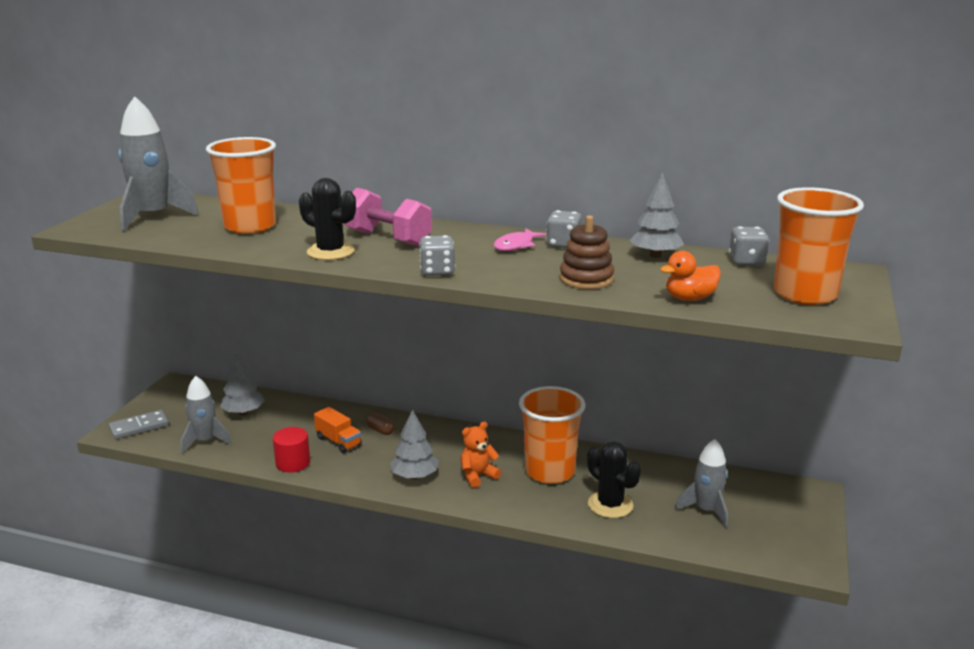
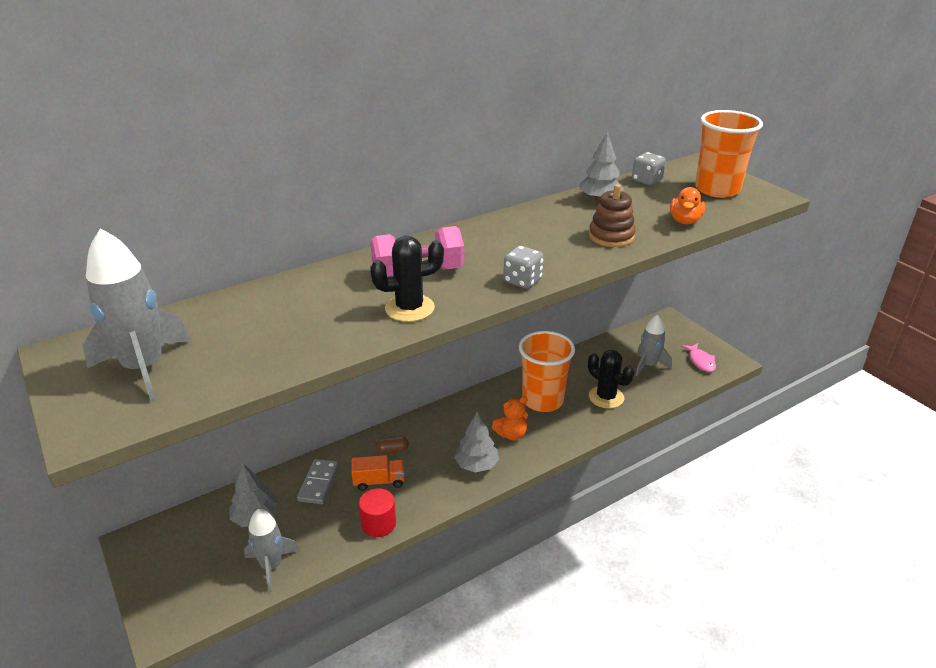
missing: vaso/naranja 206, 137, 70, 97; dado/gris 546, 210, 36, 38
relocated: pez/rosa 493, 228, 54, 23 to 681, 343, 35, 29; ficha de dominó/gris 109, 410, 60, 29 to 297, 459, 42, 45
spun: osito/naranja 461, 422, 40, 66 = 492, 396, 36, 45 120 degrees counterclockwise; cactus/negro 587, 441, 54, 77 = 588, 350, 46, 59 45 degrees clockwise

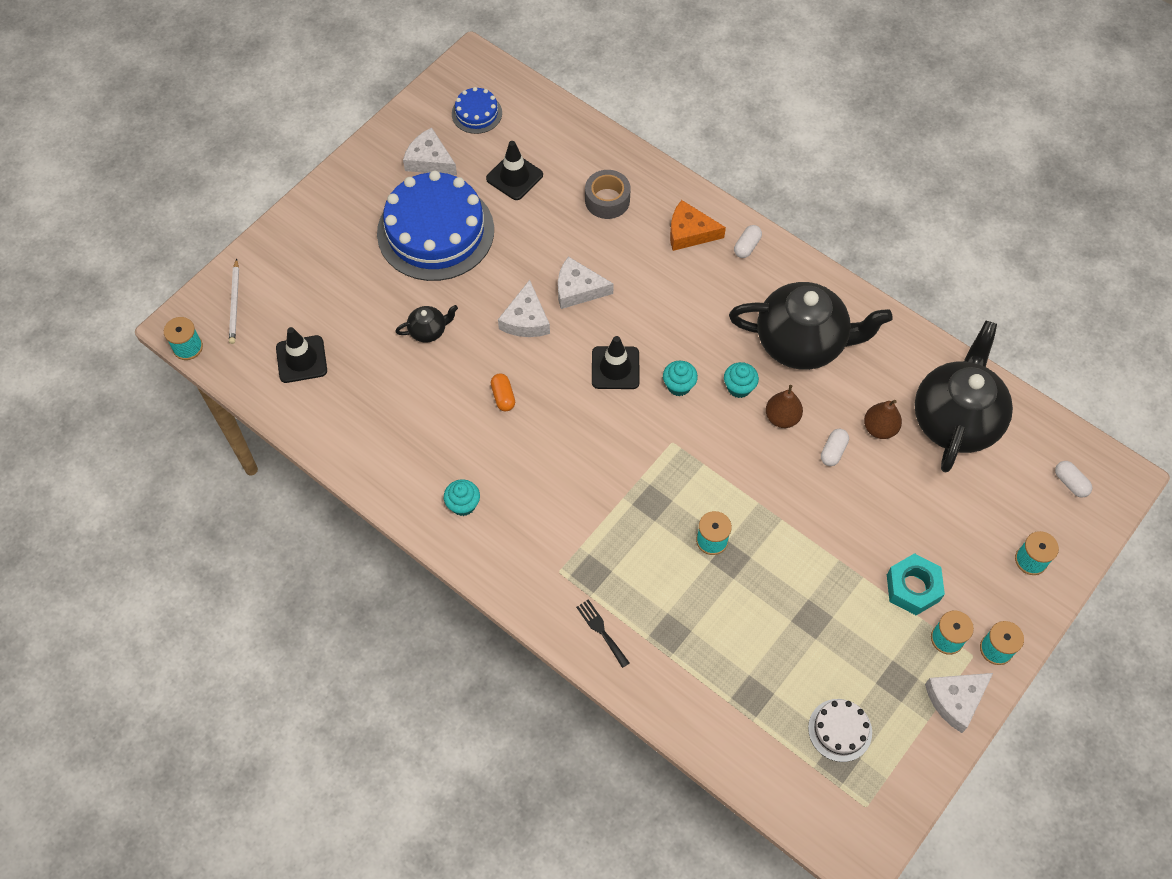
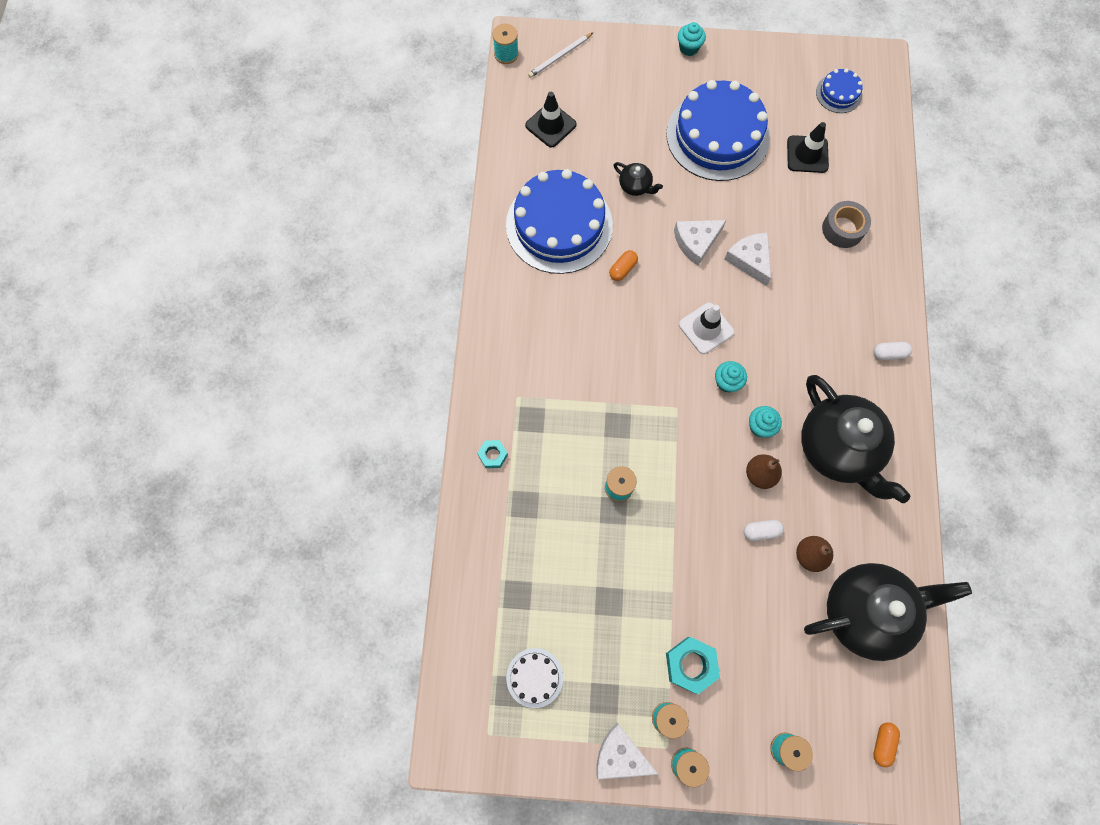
missing: queso/blanco 403, 128, 54, 47; queso/naranja 670, 200, 56, 51
appeared: tarta/azul 506, 169, 107, 105
relocated: magdalena/turquesa 444, 479, 36, 37 to 678, 22, 28, 34
exchanged: tenedor/negro 576, 599, 54, 69 to tuerca/turquesa 477, 440, 31, 28
colour: cono de tráfico/negro 592, 336, 47, 53 to cono de tráfico/blanco 679, 303, 55, 51; cápsula/blanco 1055, 461, 37, 37 to cápsula/naranja 873, 722, 27, 45

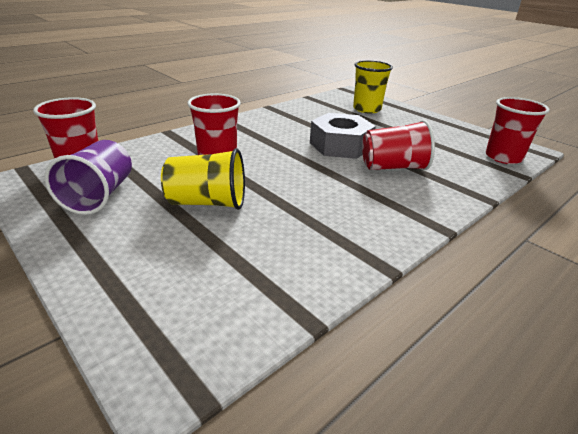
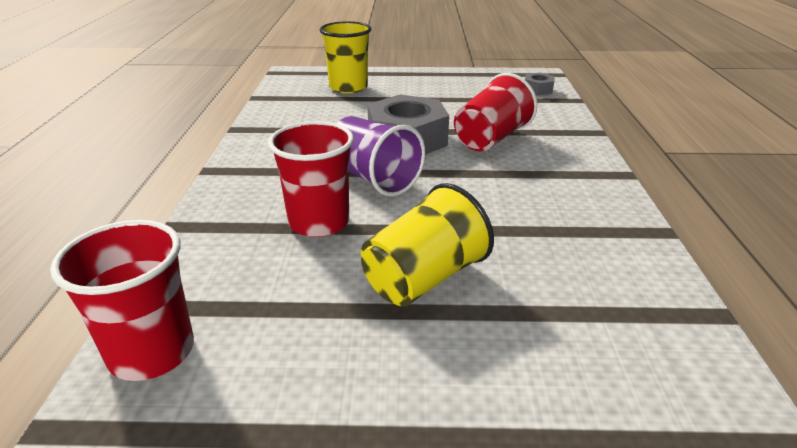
relocated: vaso/morado 44, 140, 88, 75 to 336, 116, 89, 81
exchanged: vaso/rojo 486, 97, 64, 67 to tuerca/gris 525, 73, 30, 22

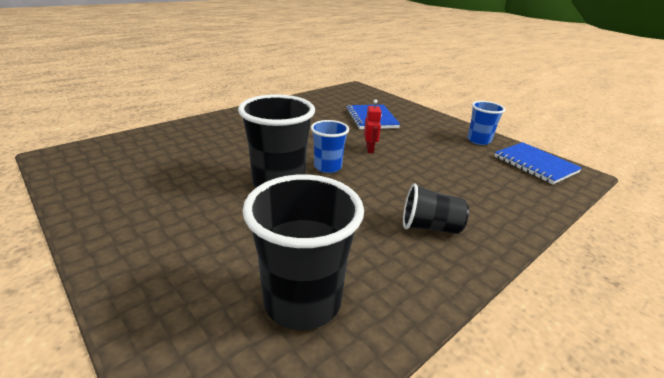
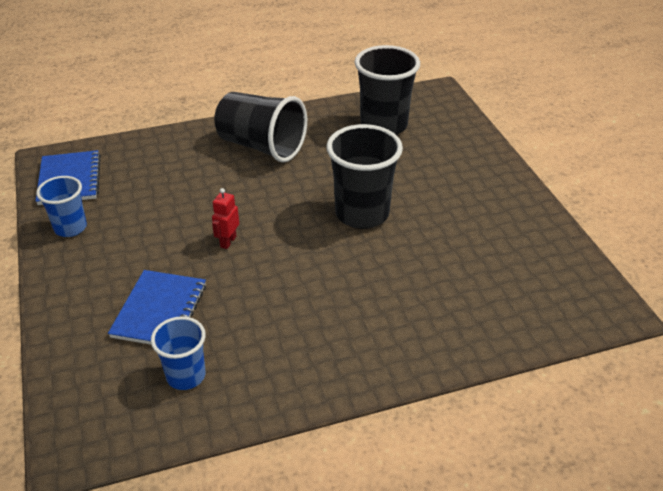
relocated: vaso/azul 311, 120, 38, 53 to 151, 316, 55, 74
size: vaso/negro 403, 183, 66, 51 = 214, 92, 93, 70 x1.71

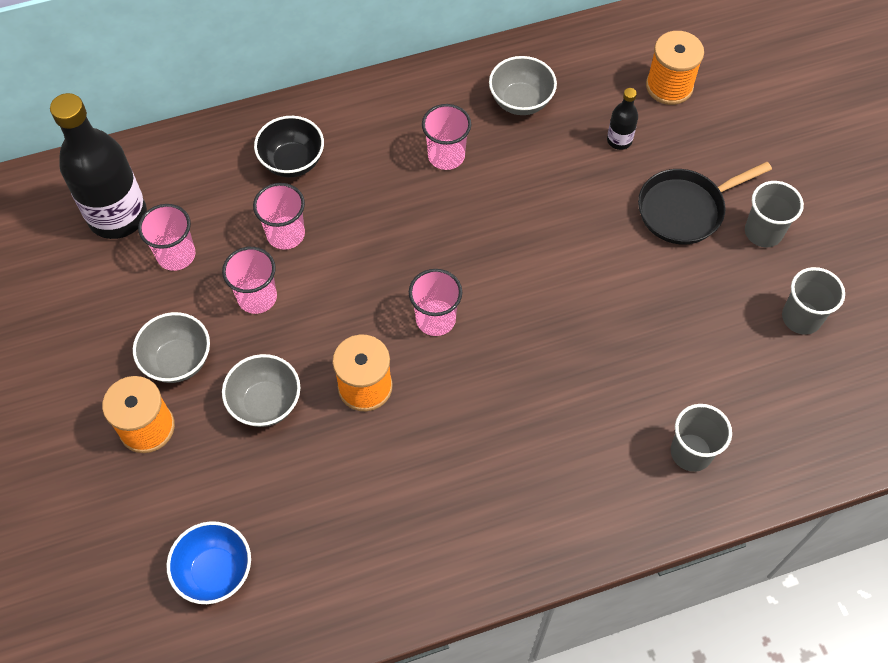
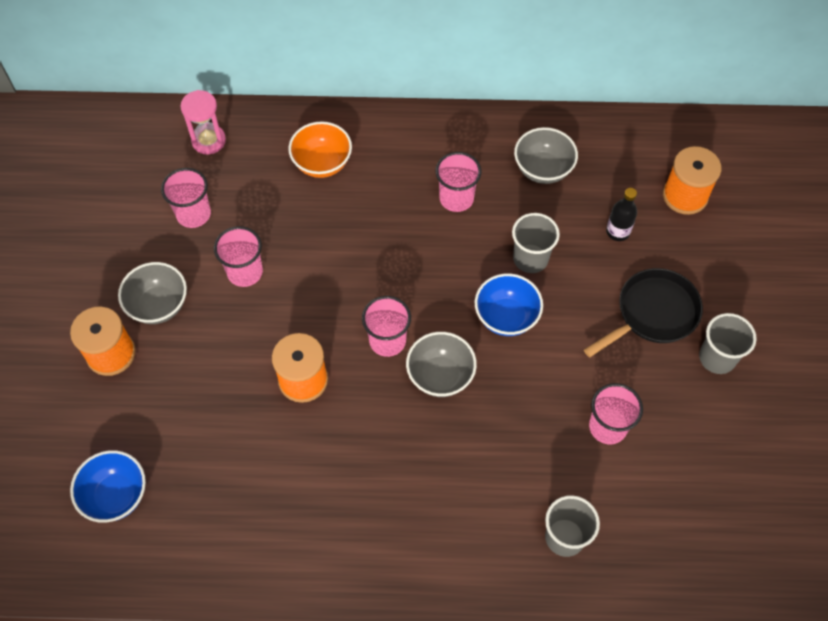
missing: botella/negro 50, 93, 97, 146
appeared: reloj de arena/rosa 180, 90, 46, 64; cuenco/azul 475, 273, 68, 63
relocated: vaso/rosa 253, 183, 52, 67 to 589, 383, 54, 61; vaso/gris 782, 267, 63, 68 to 512, 213, 48, 60; cuenco/gris 222, 354, 78, 73 to 406, 332, 71, 65
colour: cuenco/negro 254, 116, 70, 61 to cuenco/naranja 288, 121, 64, 57
spun: sartén/negro 638, 162, 134, 82 = 584, 268, 119, 89 150 degrees clockwise

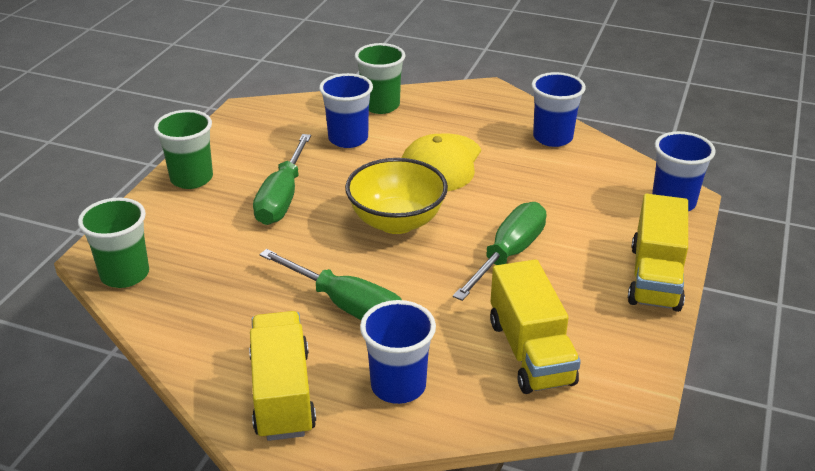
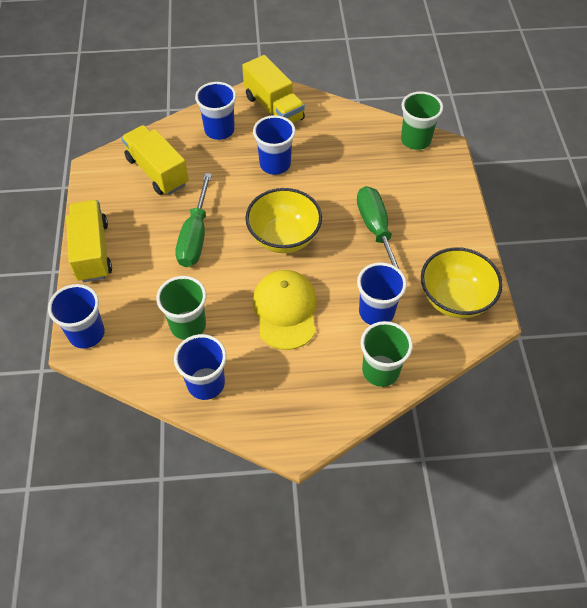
appeared: cuenco/amarillo 421, 247, 82, 71
relocated: vaso/verde 154, 110, 59, 79 to 156, 276, 50, 64
exchanged: destornillador/verde 259, 249, 143, 71 to vaso/azul 253, 115, 43, 60

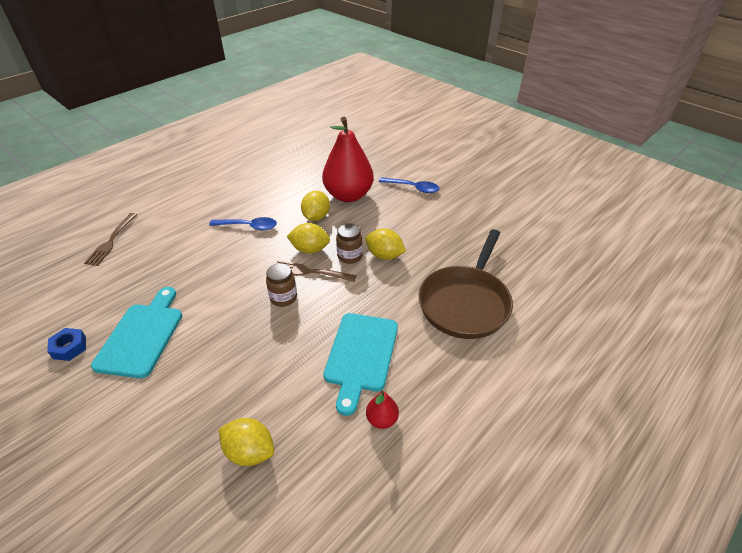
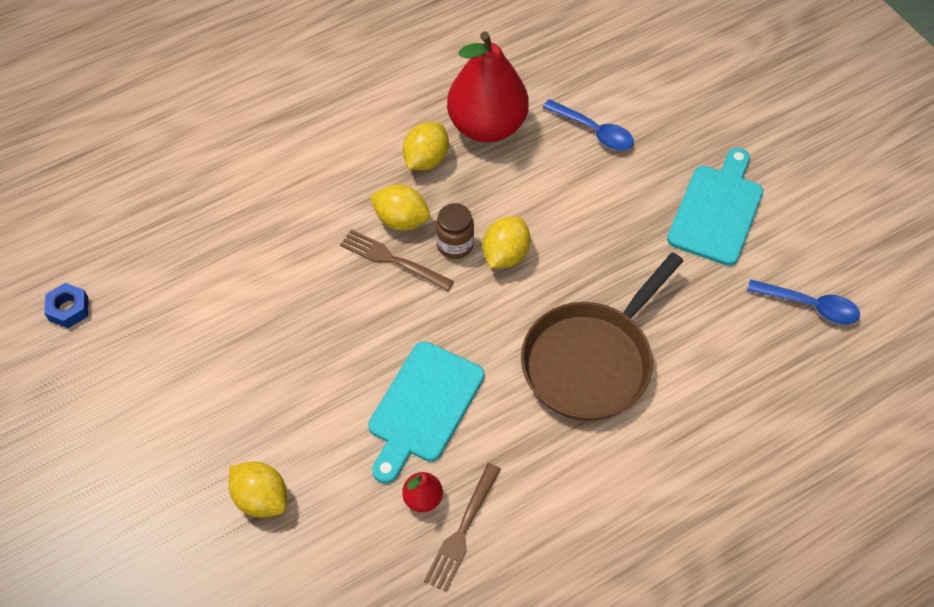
missing: tarro/marrón 266, 263, 31, 44
relocated: tenedor/marrón 84, 213, 53, 53 to 424, 463, 77, 129; cuchara/azul 209, 217, 68, 14 to 747, 279, 113, 45; tabla de cortar/turquesa 91, 287, 91, 91 to 667, 148, 96, 118
spun: limón/amarillo 365, 228, 41, 32 = 483, 217, 47, 51 75 degrees clockwise

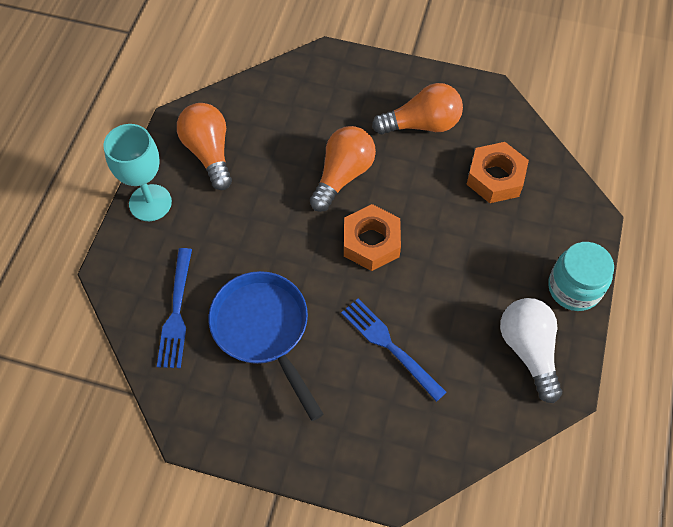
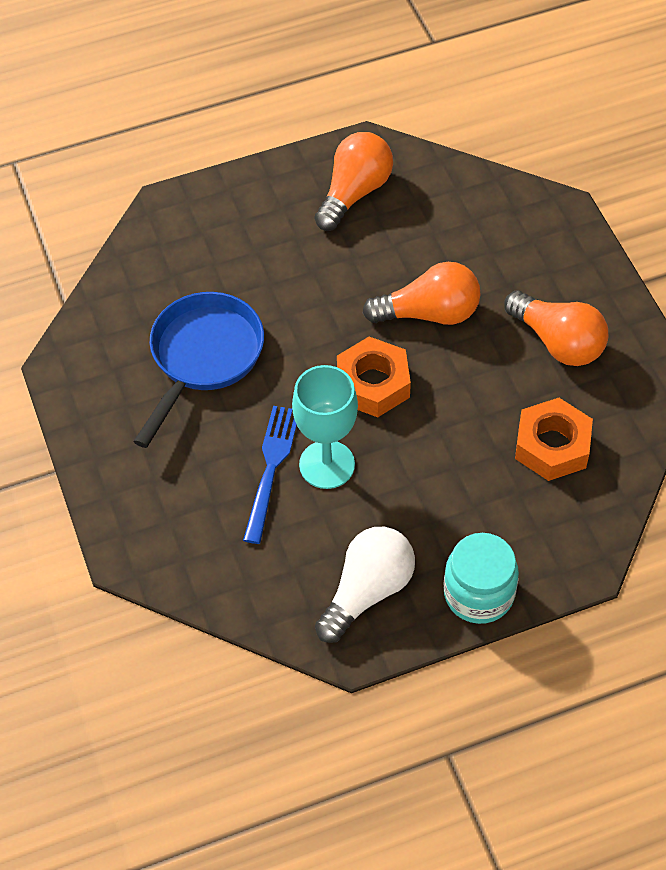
missing: tenedor/azul 157, 248, 35, 120
relocated: copa/turquesa 103, 124, 69, 97 to 292, 365, 66, 124

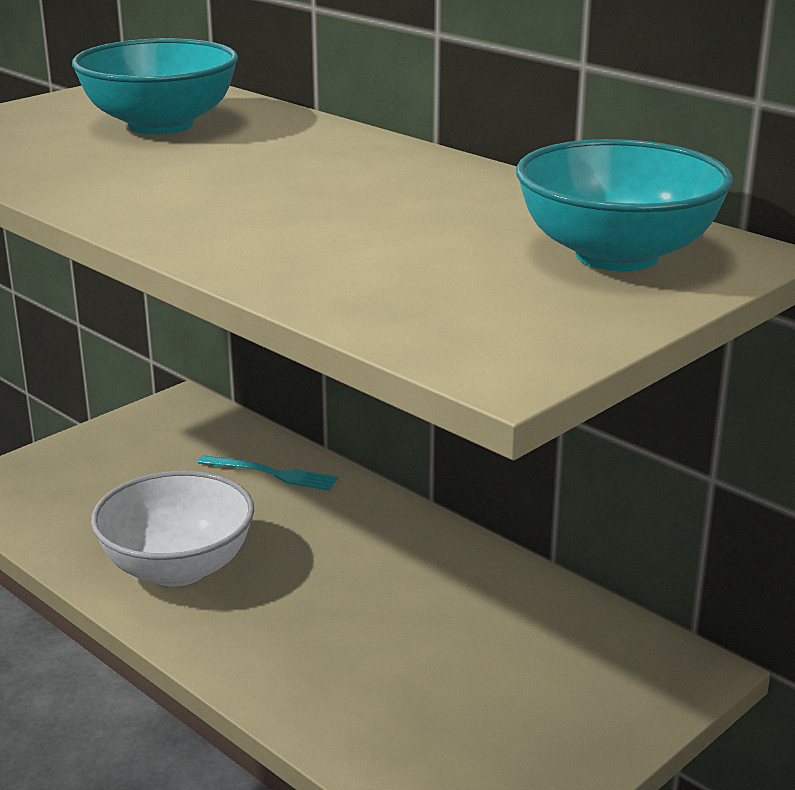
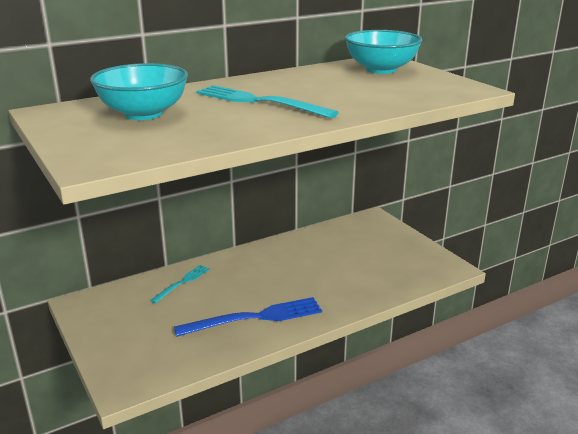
appeared: tenedor/turquesa 196, 85, 143, 33
exchanged: cuenco/blanco 91, 470, 164, 117 to tenedor/azul 174, 297, 148, 40

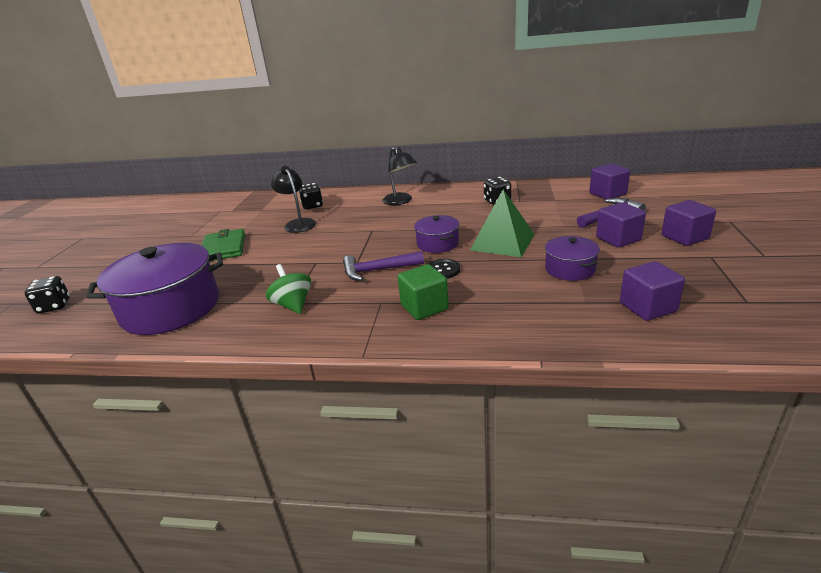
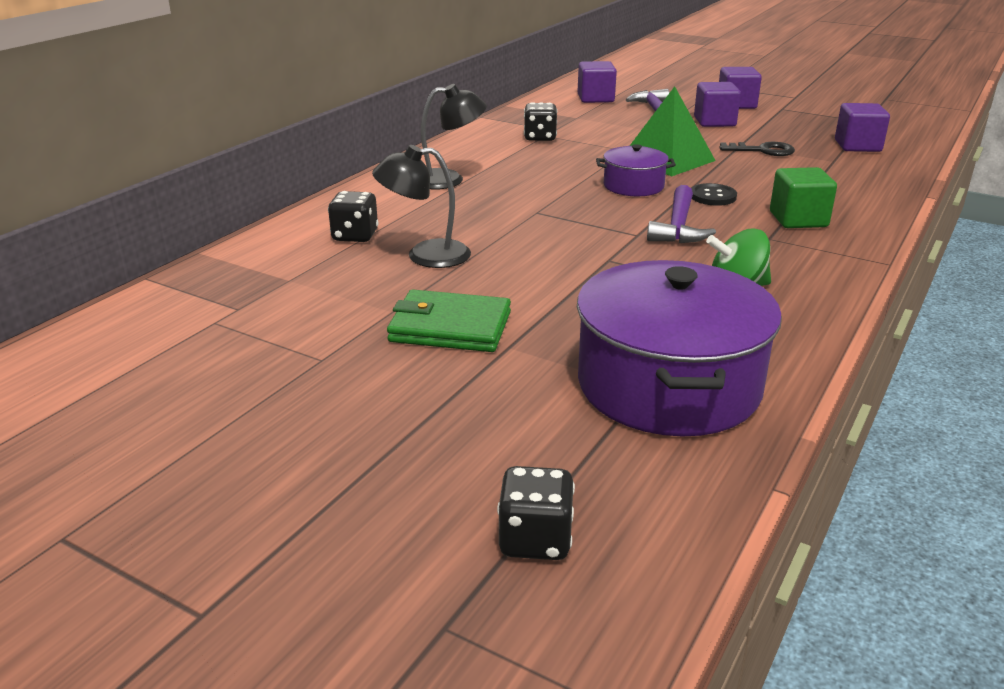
exchanged: olla/morado 545, 236, 55, 45 to llave/negro 719, 142, 76, 14

